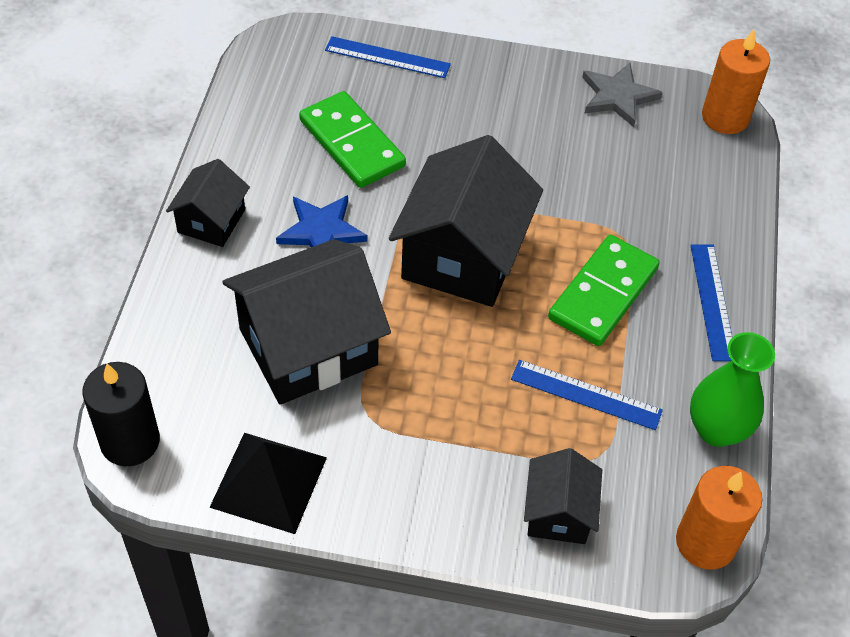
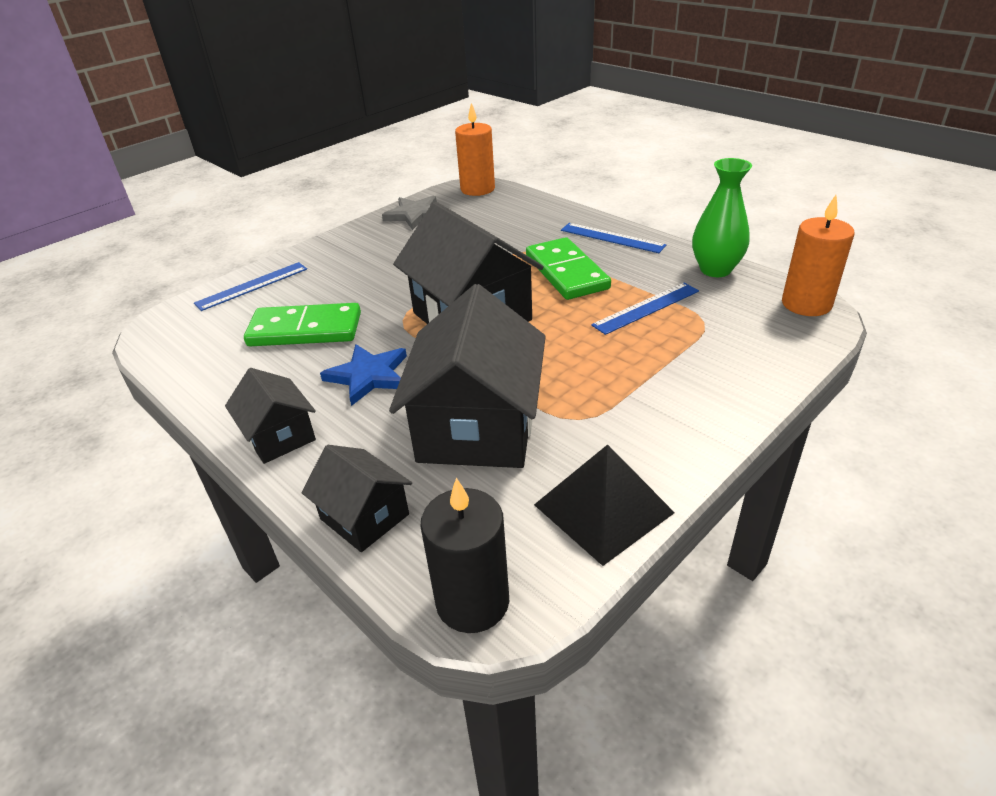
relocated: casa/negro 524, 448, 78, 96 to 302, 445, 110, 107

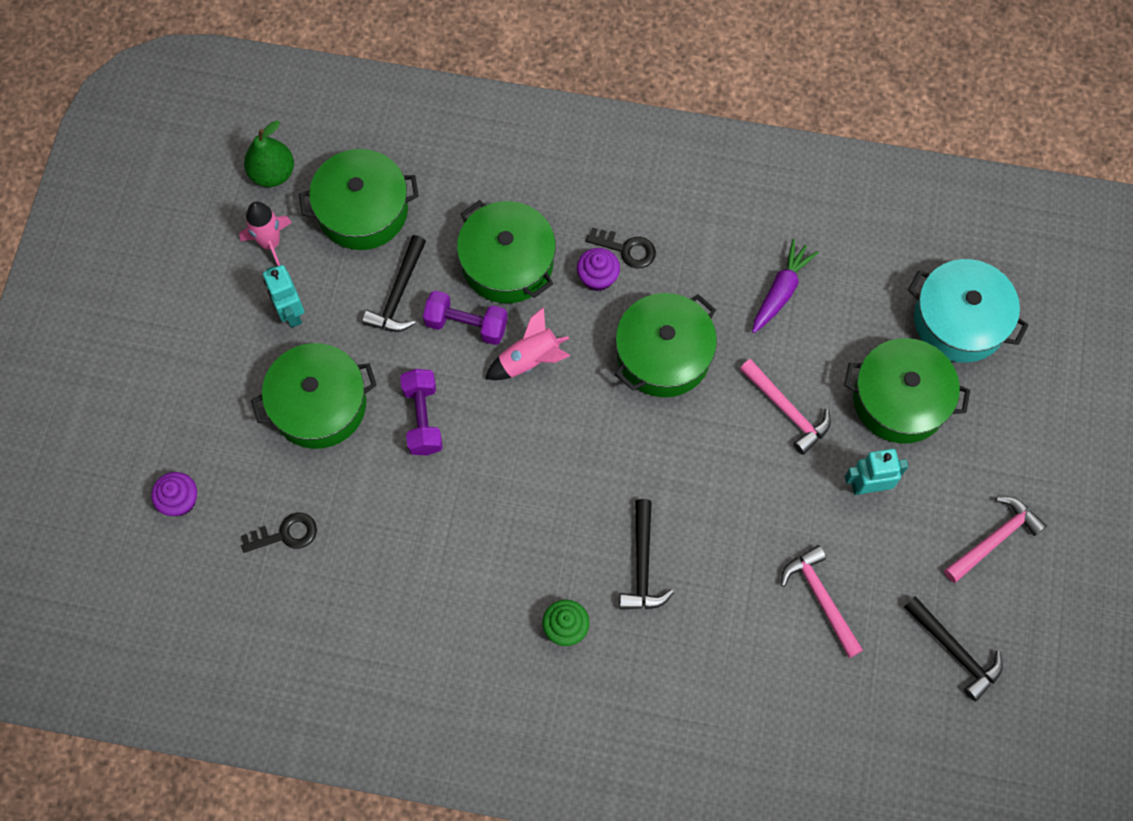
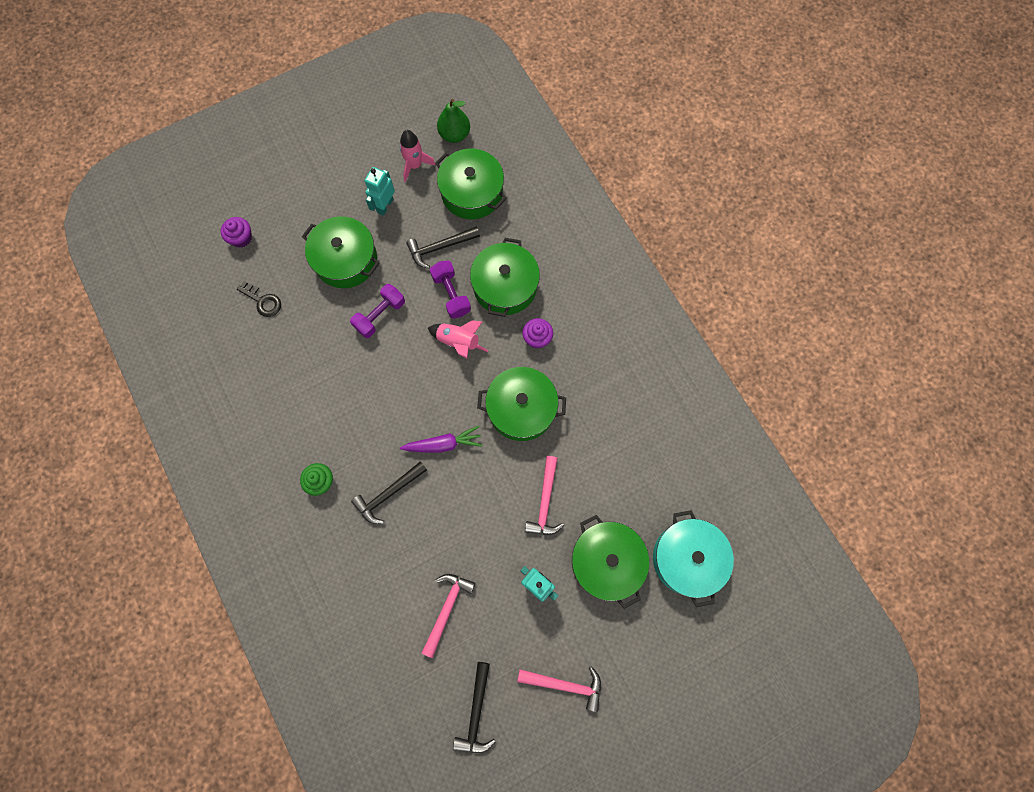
missing: llave/negro 586, 227, 70, 41
relocated: zanahoria/morado 752, 239, 67, 94 to 400, 426, 82, 27

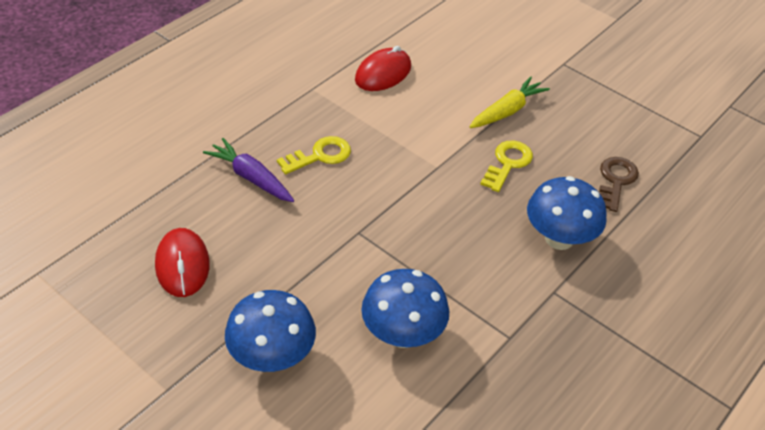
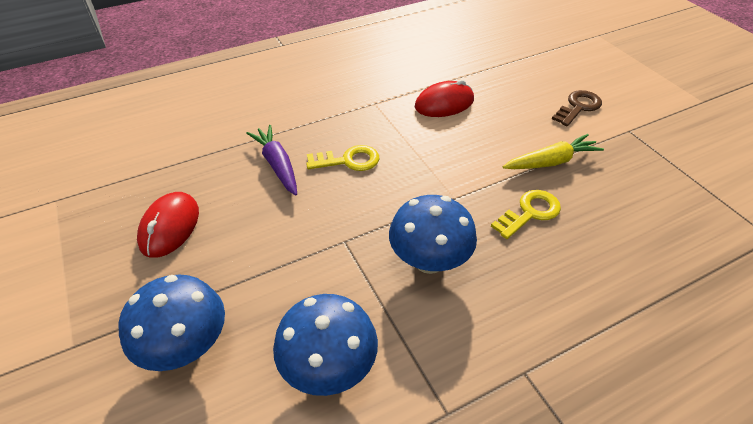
relocated: llave/marrón 599, 157, 40, 55 to 552, 90, 50, 36; seta/azul 527, 176, 80, 74 to 389, 195, 88, 79

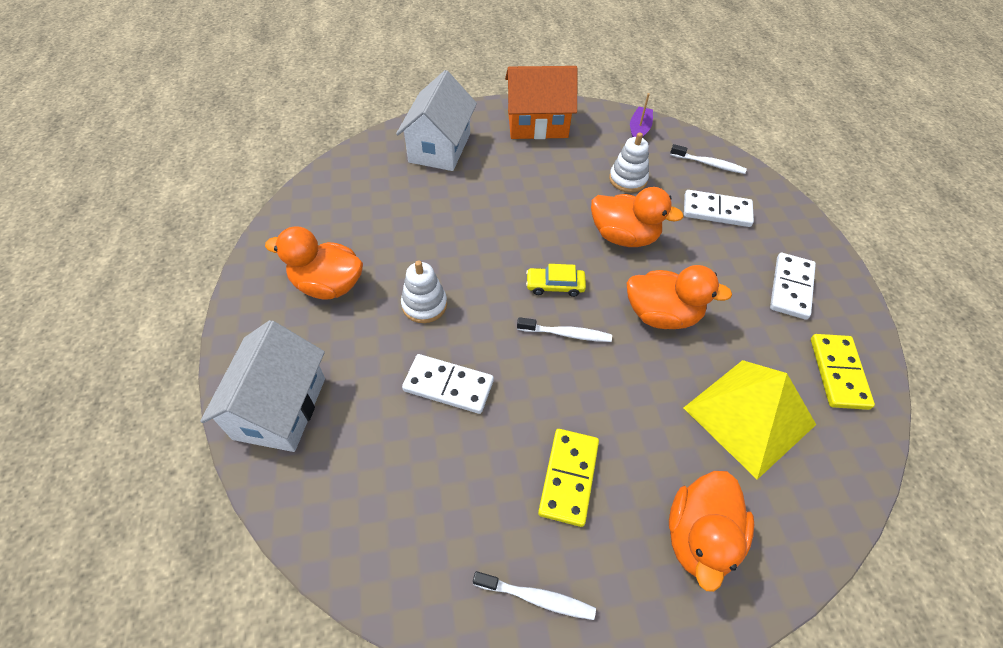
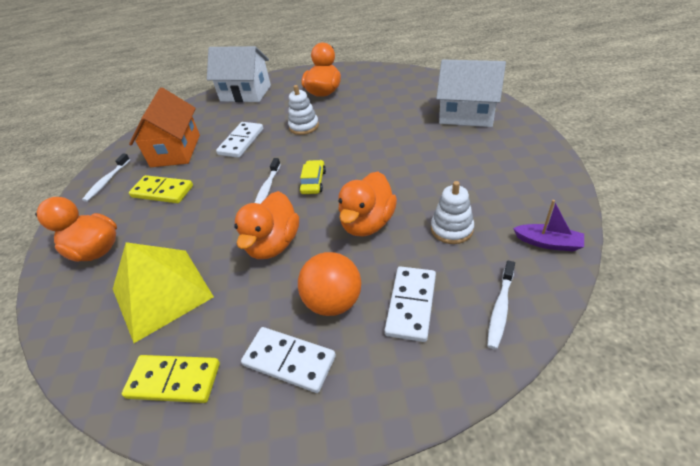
appeared: pelota/naranja 298, 252, 63, 64
relocated: casa/naranja 505, 66, 73, 73 to 129, 87, 71, 80

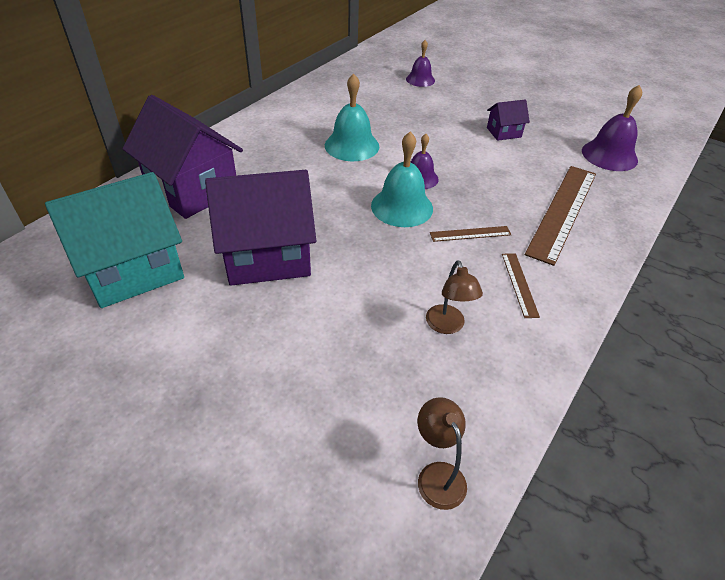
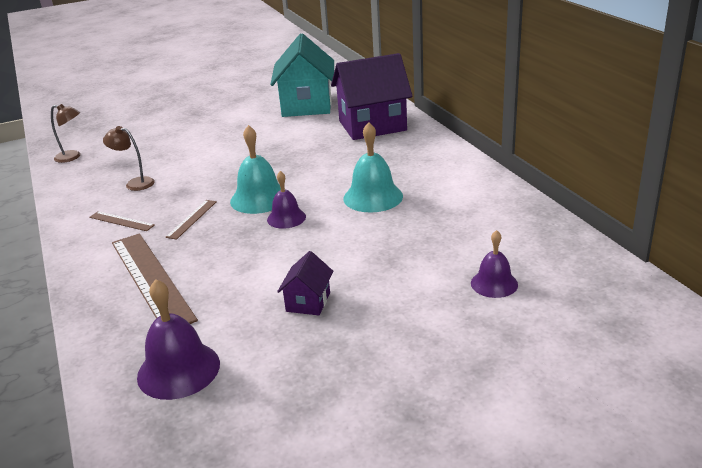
missing: casa/morado 205, 170, 111, 116

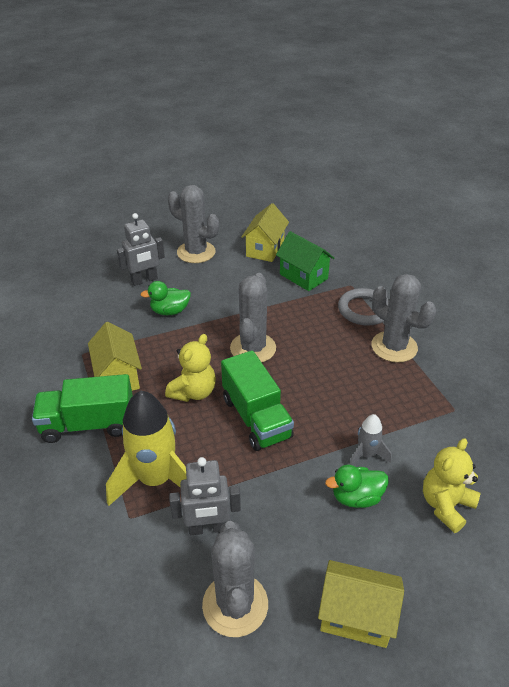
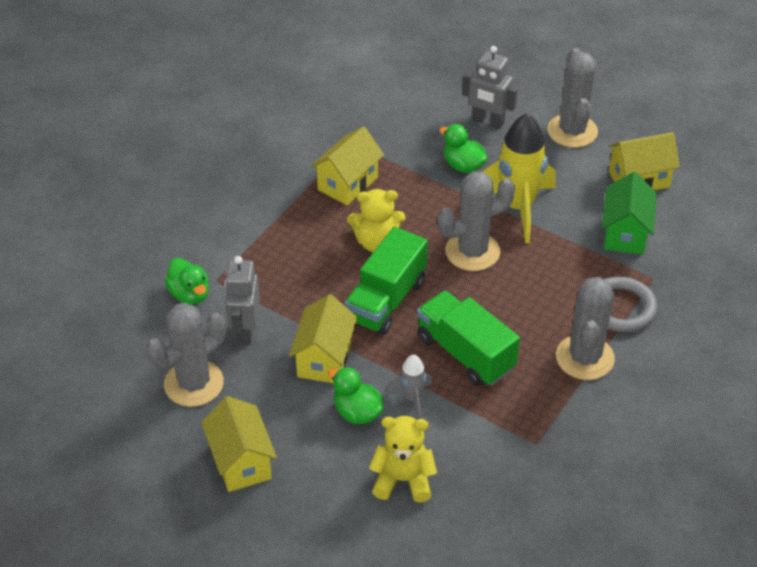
appeared: pato/verde 165, 258, 44, 46; casa/amarillo 289, 294, 68, 89
relocated: camión/verde 32, 374, 101, 69 to 417, 291, 103, 95; cohete/amarillo 106, 390, 81, 116 to 481, 113, 75, 130
spun: robot/gris 169, 457, 72, 78 = 224, 256, 36, 89 45 degrees clockwise

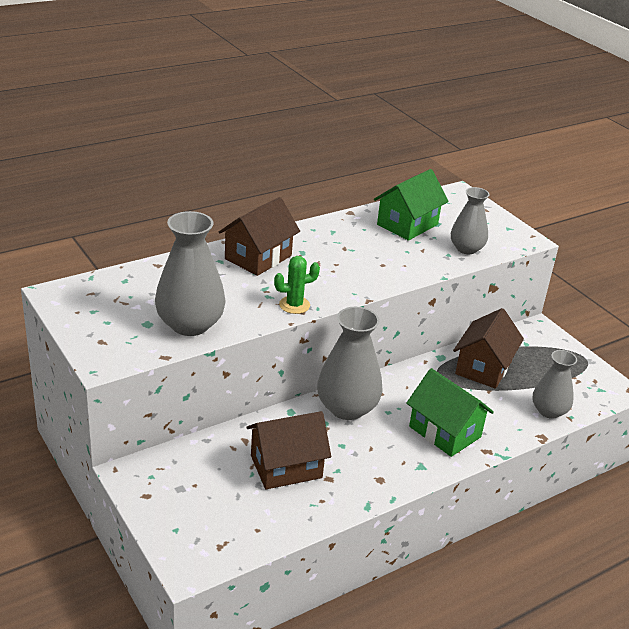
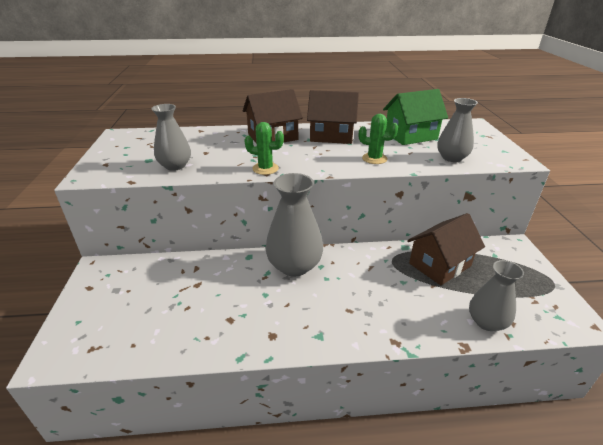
missing: casa/verde 406, 368, 88, 89
appeared: cactus/verde 359, 114, 39, 50
relocated: casa/marrón 246, 411, 85, 78 to 307, 90, 52, 54
size: florero/gris 155, 211, 71, 125 = 151, 104, 40, 67 x0.63

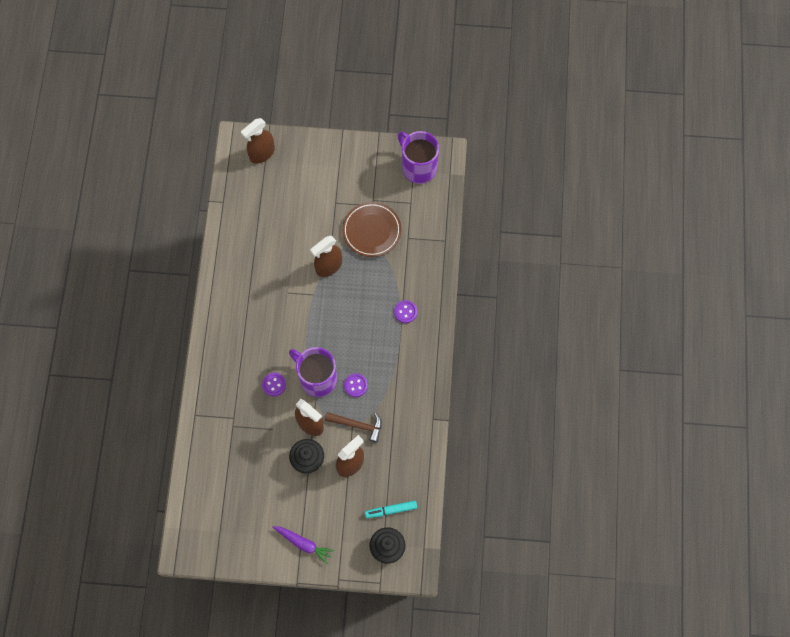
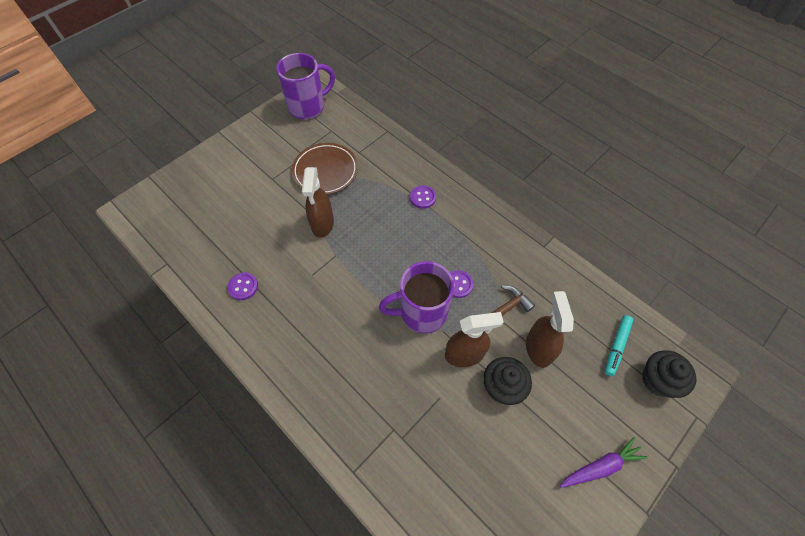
missing: pulverizador/marrón 241, 118, 34, 46
relocated: botón/morado 262, 373, 24, 23 to 227, 272, 31, 28
spun: taza/morado 398, 131, 41, 53 = 276, 53, 59, 66 150 degrees clockwise

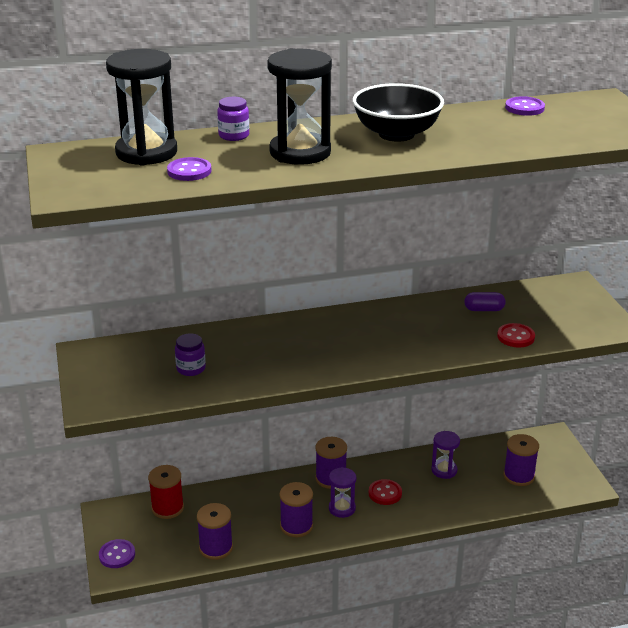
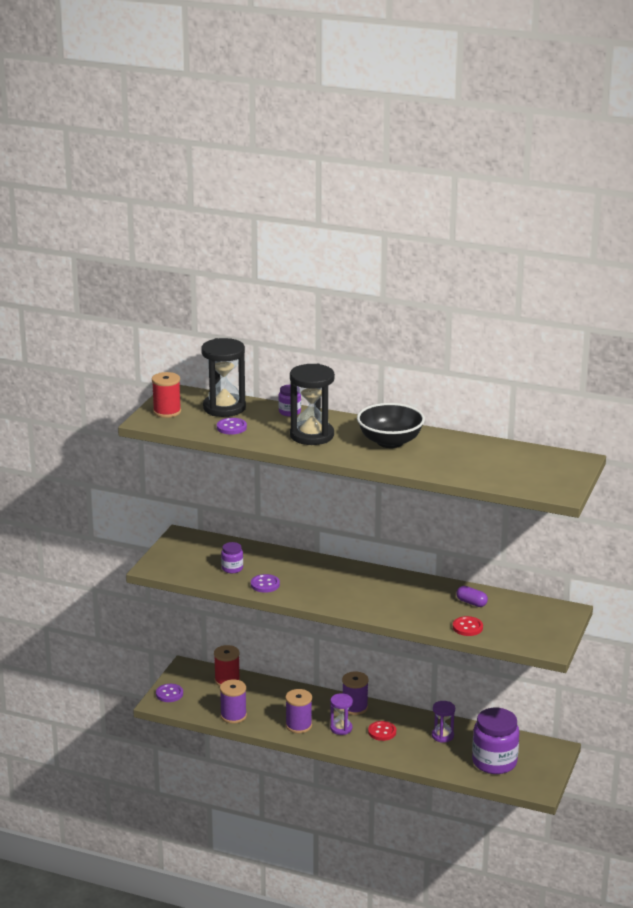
appeared: carrete/rojo 152, 372, 29, 46
relocated: botón/morado 505, 96, 40, 20 to 251, 574, 29, 19
exchanged: carrete/morado 504, 434, 35, 52 to tarro/morado 472, 708, 47, 66

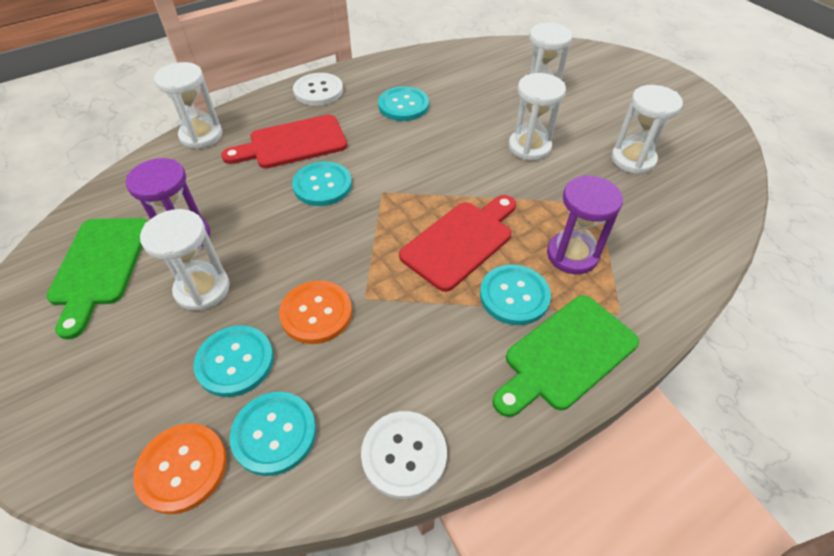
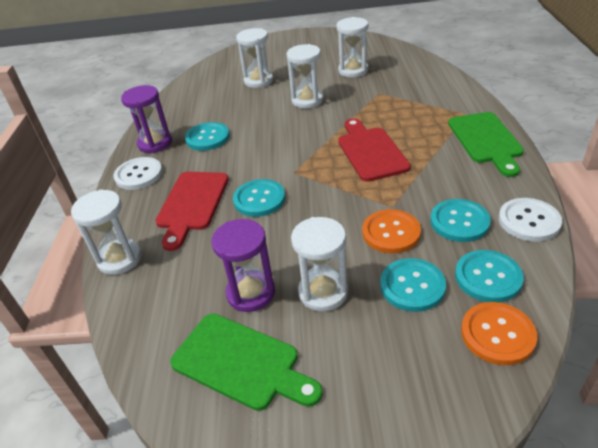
relocated: reloj de arena/morado 547, 175, 76, 99 to 121, 85, 51, 68; botón/turquesa 480, 264, 71, 61 to 431, 199, 60, 43

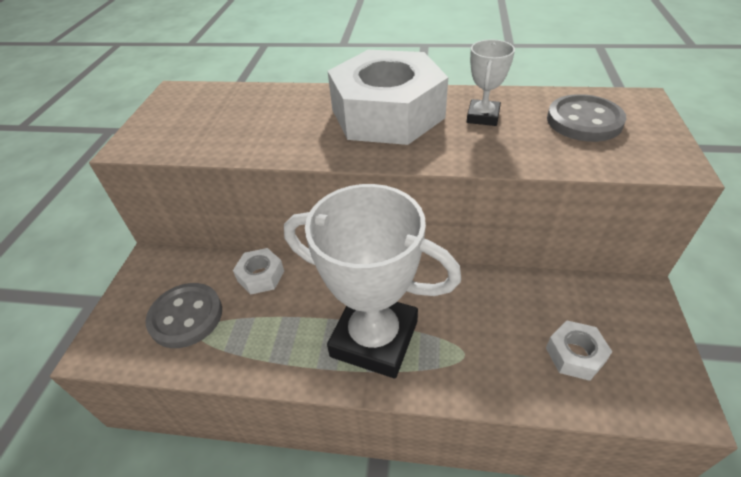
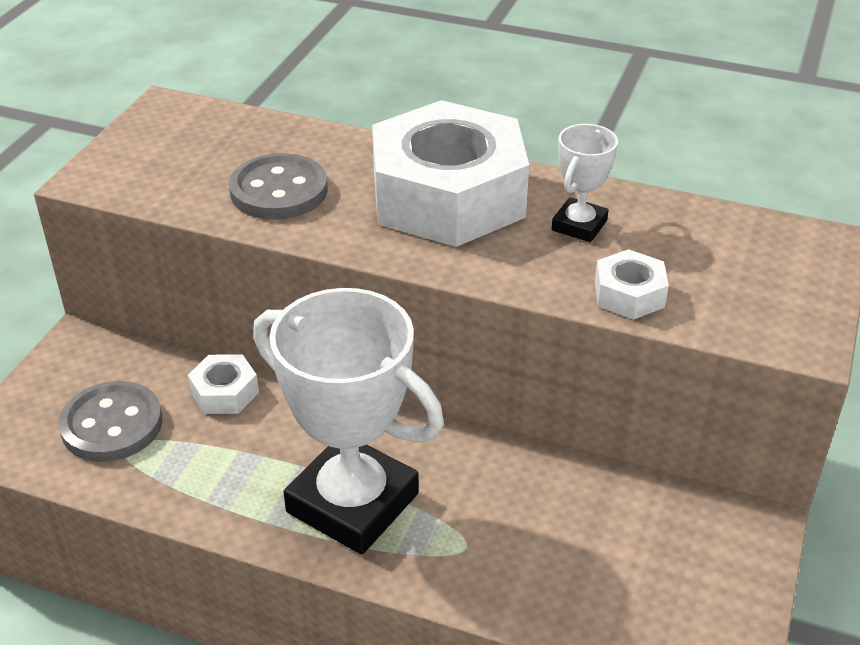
relocated: botón/gris 547, 94, 79, 48 to 229, 153, 99, 67; tuerca/blanco 546, 320, 66, 61 to 595, 249, 74, 71

